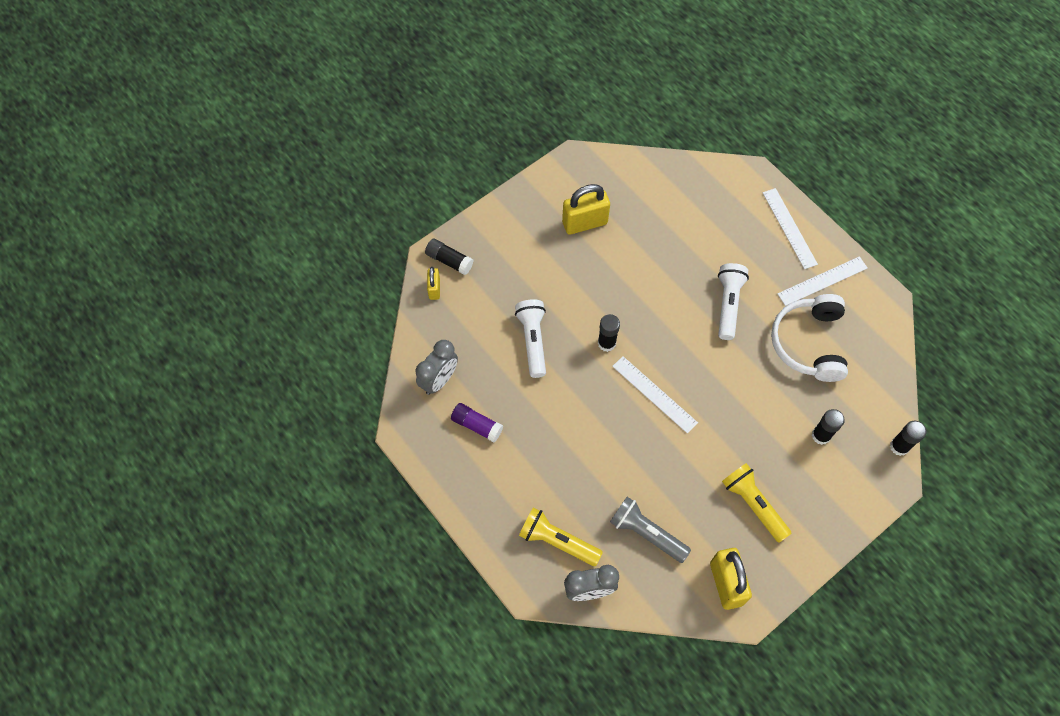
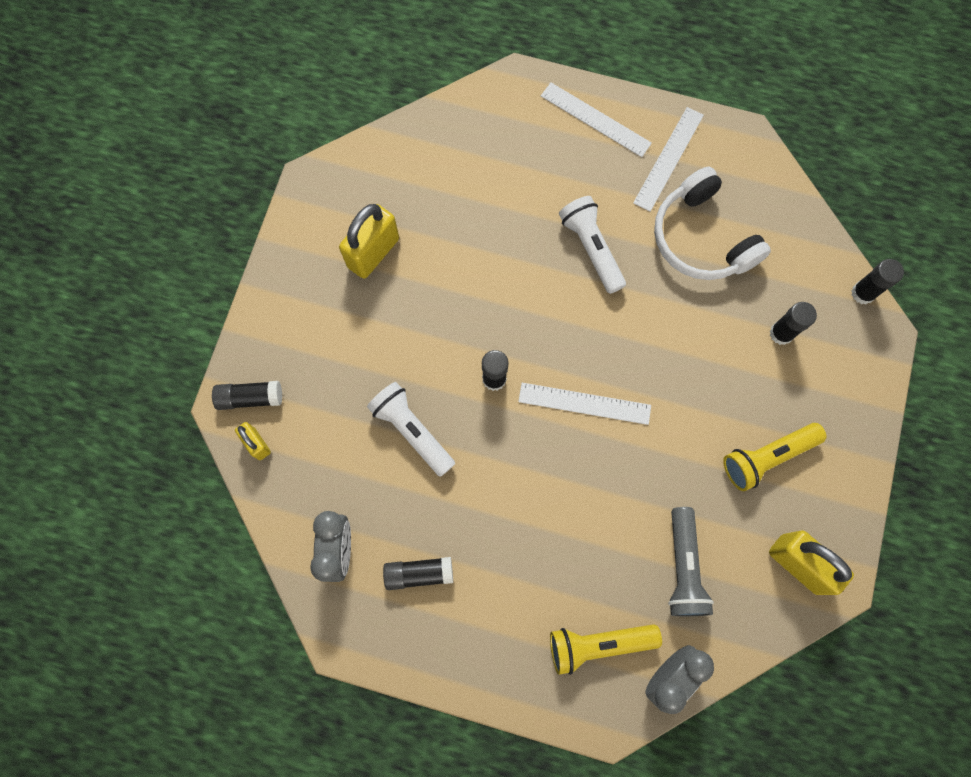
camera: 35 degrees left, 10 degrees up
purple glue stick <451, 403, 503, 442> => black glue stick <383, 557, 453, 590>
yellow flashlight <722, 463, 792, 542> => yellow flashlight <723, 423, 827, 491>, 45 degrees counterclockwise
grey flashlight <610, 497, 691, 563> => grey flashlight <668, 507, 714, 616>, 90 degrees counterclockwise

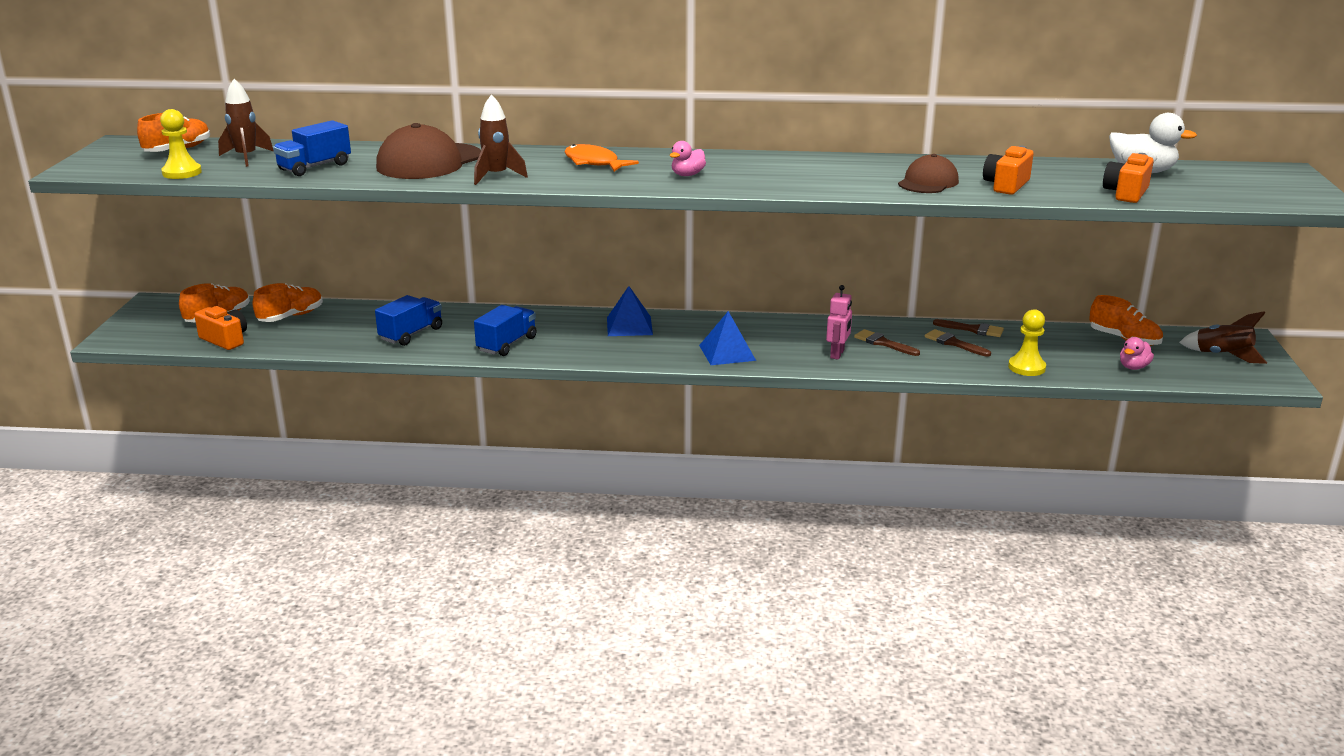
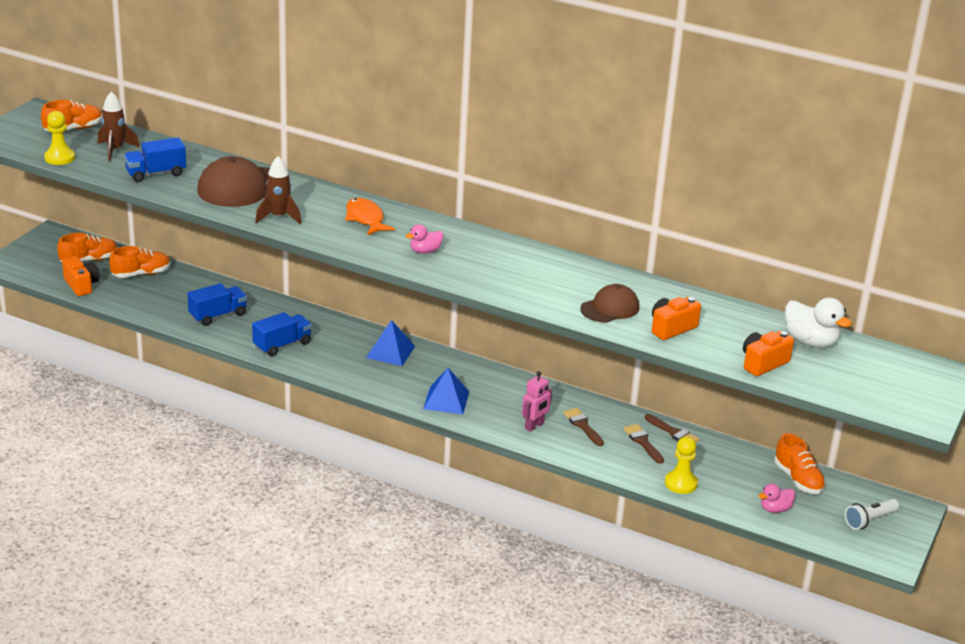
camera: 20 degrees right, 5 degrees up
brown rocket <1179, 311, 1267, 364> => white flashlight <845, 498, 899, 530>

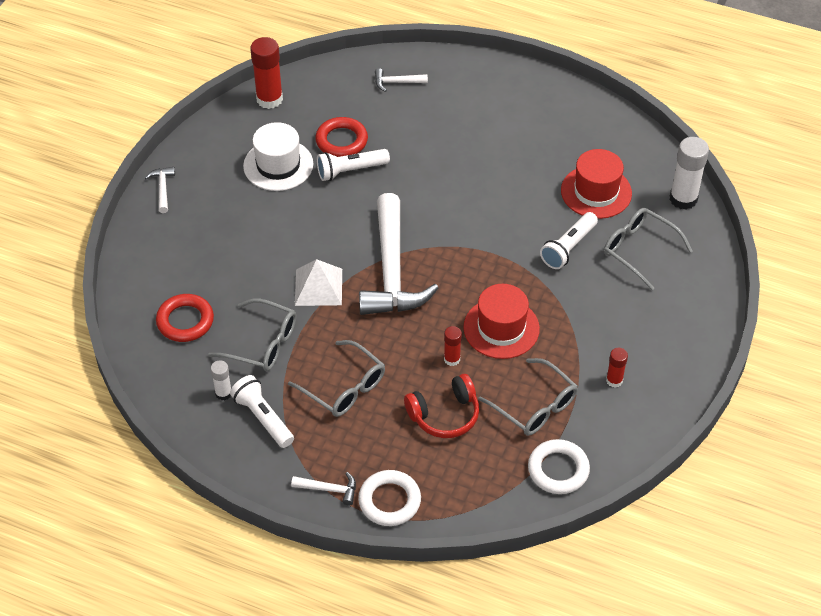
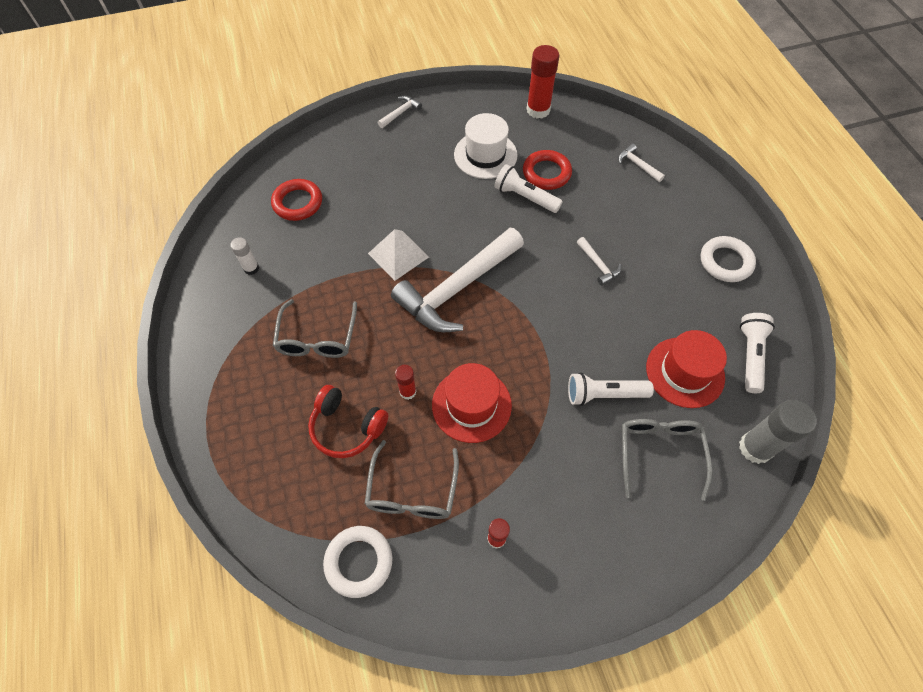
camera: 50 degrees right, 10 degrees up
white glue stick <670, 137, 709, 210> => grey glue stick <739, 400, 817, 464>
grey glasses <208, 298, 296, 371> => nothing
white flashlight <230, 375, 294, 448> => white flashlight <740, 313, 775, 393>, relocated
white ring <358, 470, 421, 526> => white ring <701, 236, 756, 282>, relocated
white hammer <291, 472, 356, 506> => white hammer <577, 237, 621, 286>, relocated

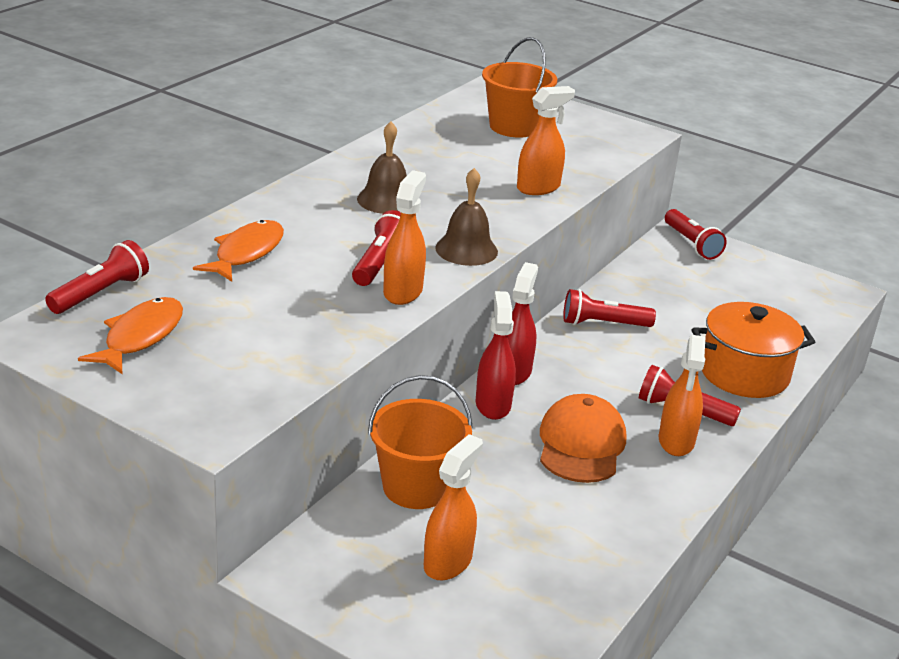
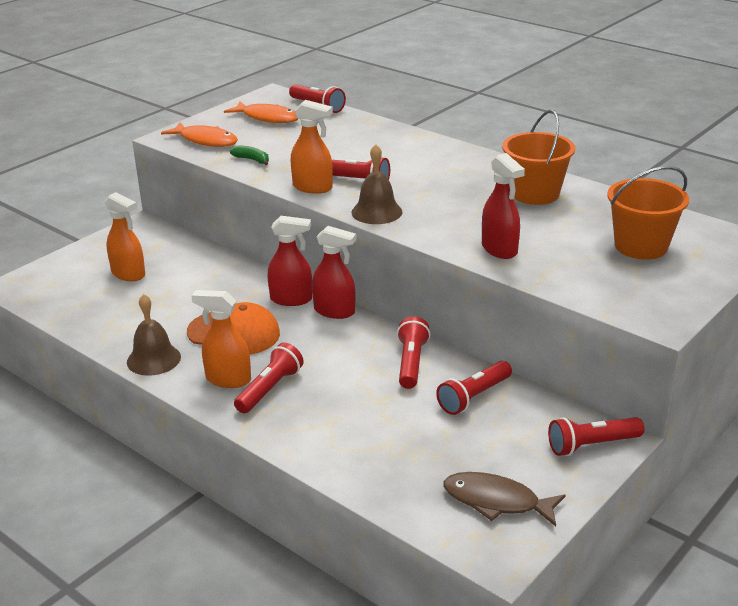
camera: 100 degrees right, 0 degrees up
orange spray bottle <517, 86, 575, 195> => red spray bottle <482, 153, 525, 259>
brown bell <357, 121, 407, 214> => brown bell <127, 294, 181, 376>, relocated
orange fish <193, 220, 284, 282> => orange fish <161, 122, 238, 147>, relocated
orange pot <692, 302, 815, 398> => nothing
orange bucket <368, 375, 473, 509> => orange bucket <502, 110, 575, 205>, relocated
nothing => green banana <230, 146, 269, 165>
nothing => red flashlight <436, 361, 512, 415>
nothing => brown fish <443, 472, 566, 526>

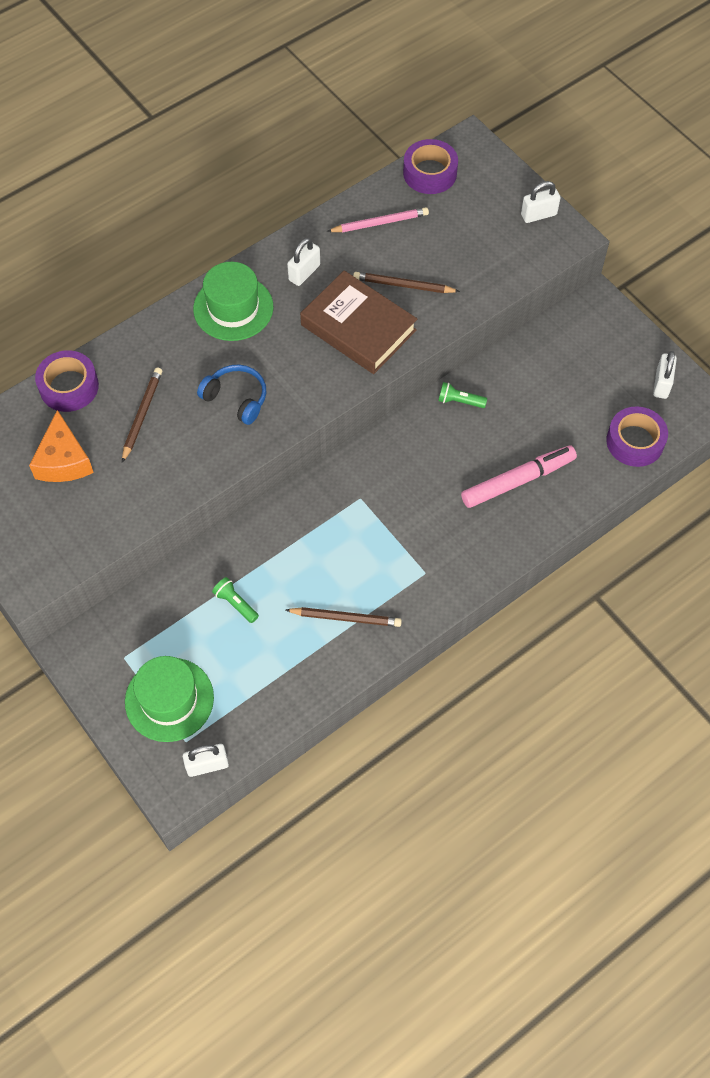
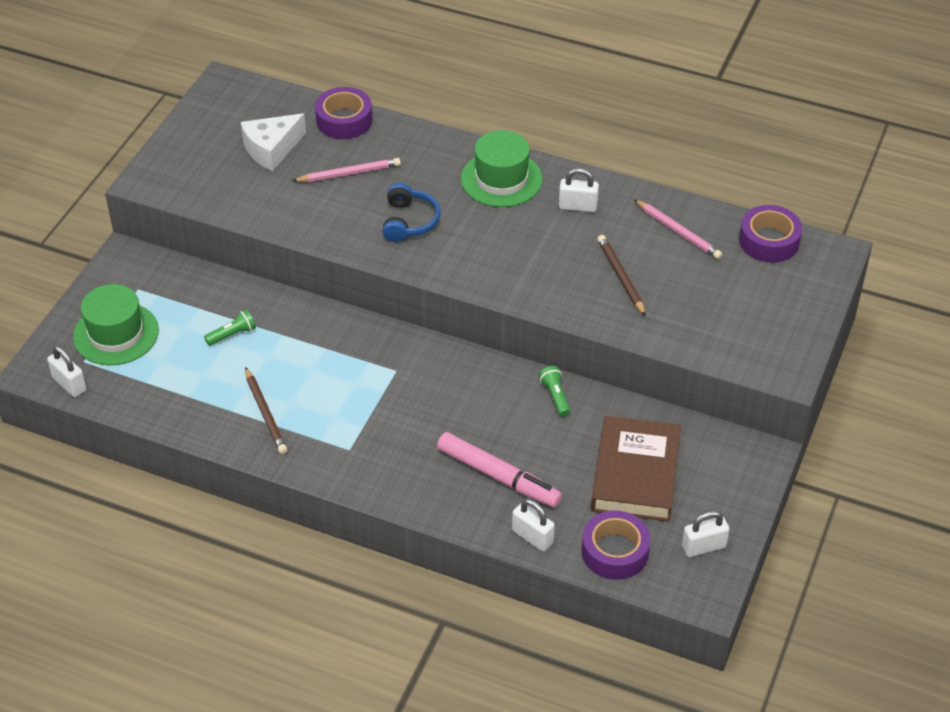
camera: 60 degrees right, 15 degrees down
white padlock <521, 181, 560, 223> => white padlock <512, 499, 555, 552>, relocated
brown book <300, 270, 417, 374> => brown book <591, 416, 681, 522>, relocated
brown pencil <122, 368, 162, 463> => pink pencil <292, 158, 401, 182>
orange cheese <29, 410, 94, 482> => white cheese <241, 113, 306, 171>
green flashlight <212, 577, 259, 623> => green flashlight <204, 310, 256, 346>, 45 degrees clockwise

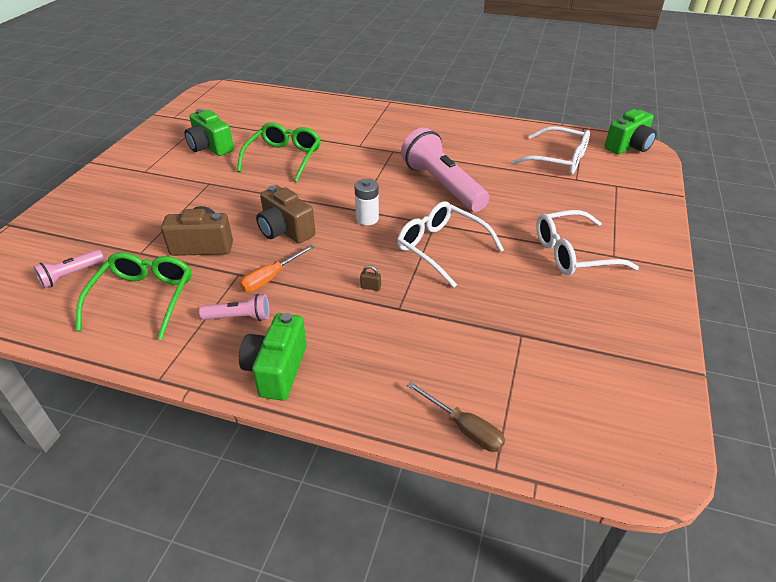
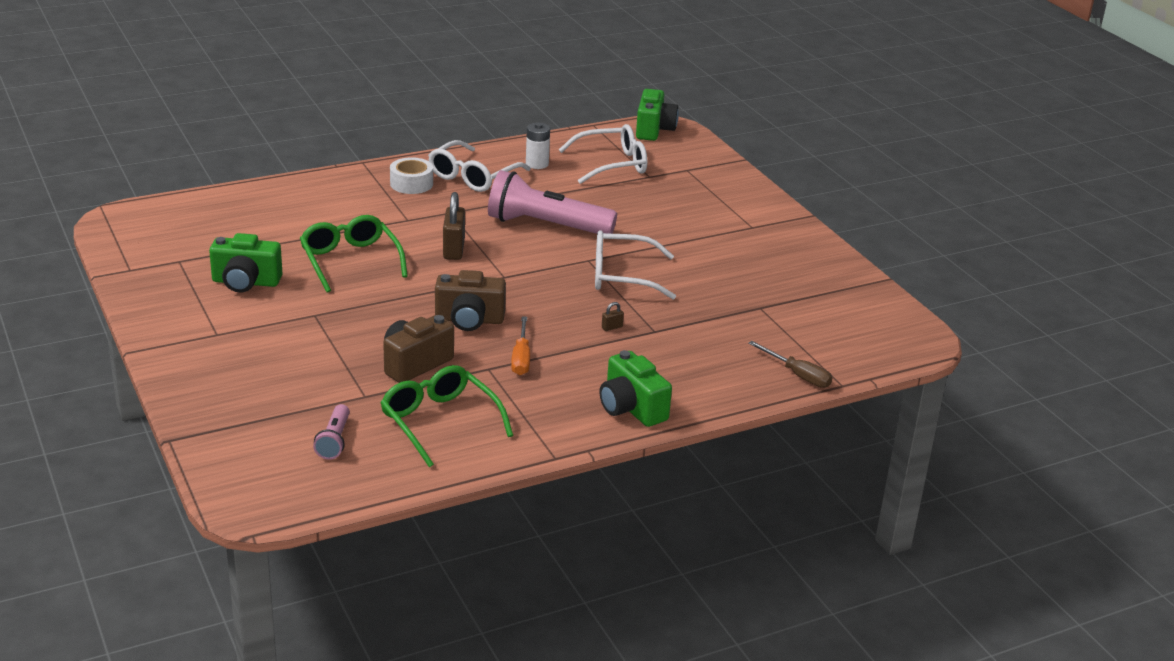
camera: 45 degrees left, 10 degrees down
white battery <354, 179, 379, 225> => white battery <526, 123, 550, 169>, relocated
white glasses <536, 210, 639, 275> => white glasses <428, 140, 531, 192>, relocated
pink flashlight <199, 294, 269, 321> => nothing
brown screwdriver <407, 382, 505, 452> => brown screwdriver <748, 341, 832, 388>, 45 degrees clockwise
nothing => white tape <390, 157, 433, 194>
nothing => brown padlock <443, 192, 465, 260>

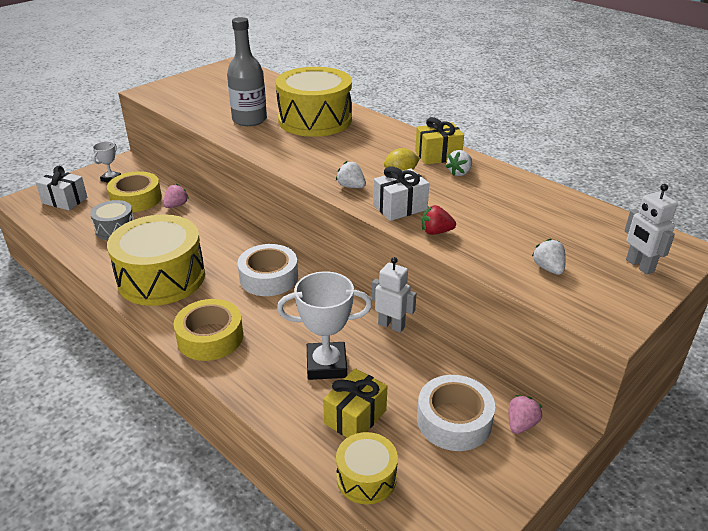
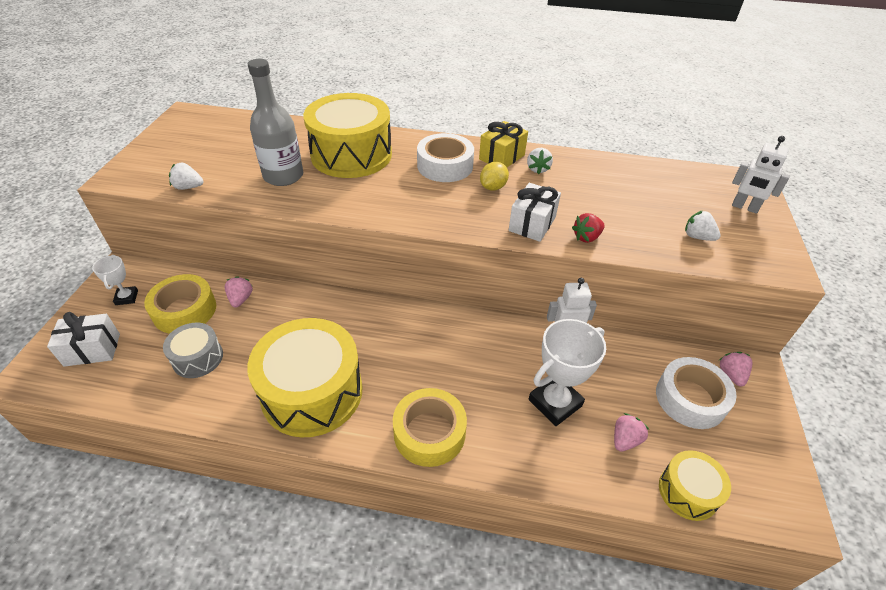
camera: 35 degrees left, 10 degrees up
white strawberry <336, 161, 366, 188> => white strawberry <169, 163, 203, 190>, relocated
white tape <237, 244, 298, 296> => white tape <417, 133, 474, 182>, relocated
yellow gift <323, 368, 387, 438> => pink strawberry <614, 413, 649, 452>

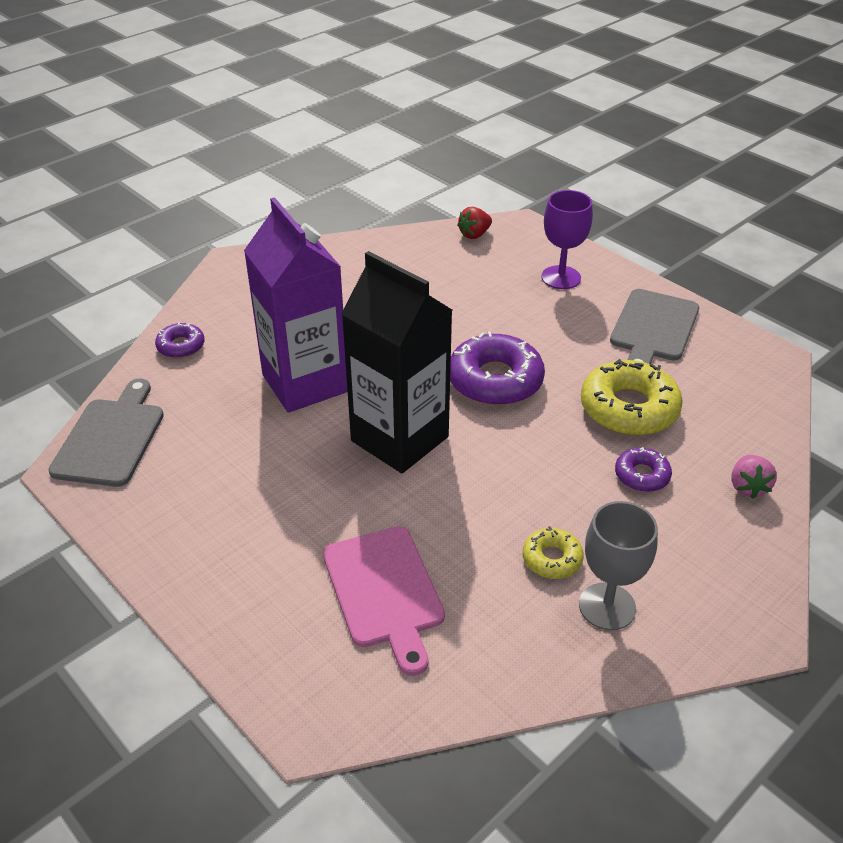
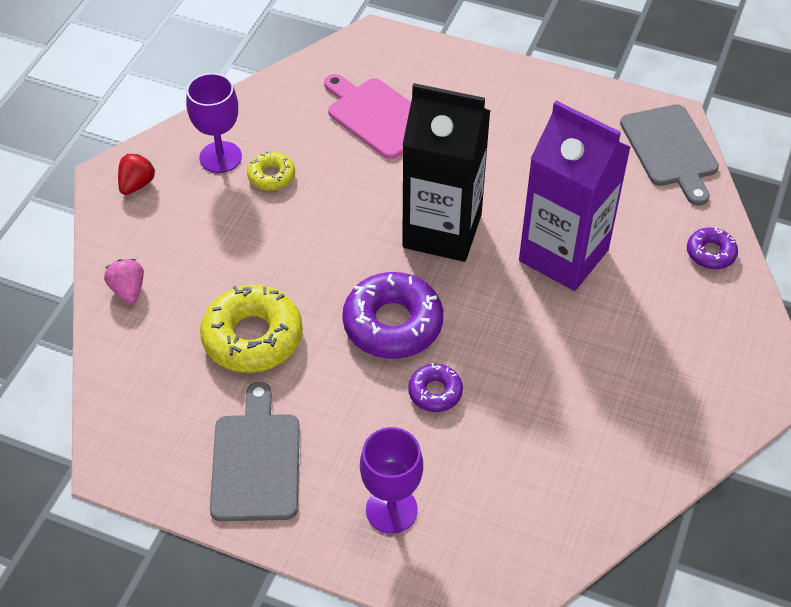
camera: 155 degrees right, 10 degrees up
red strawberry <457, 207, 492, 239> => red strawberry <118, 154, 156, 195>, relocated
purple donut <615, 447, 672, 492> => purple donut <408, 363, 463, 412>, relocated
grey goblet <579, 501, 658, 630> => purple goblet <186, 73, 242, 173>

